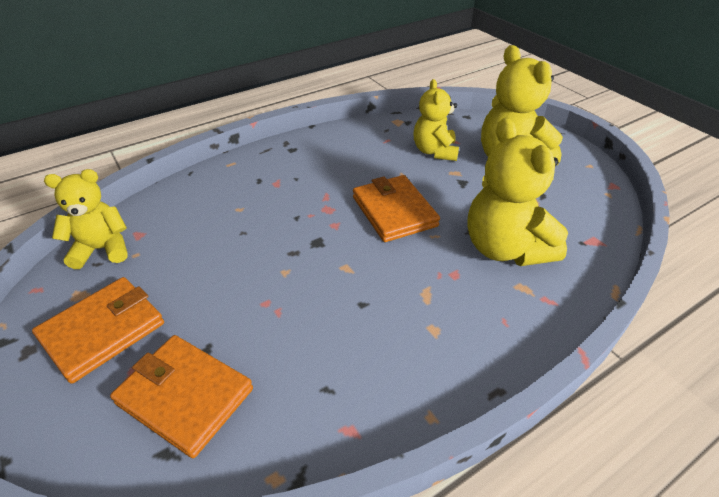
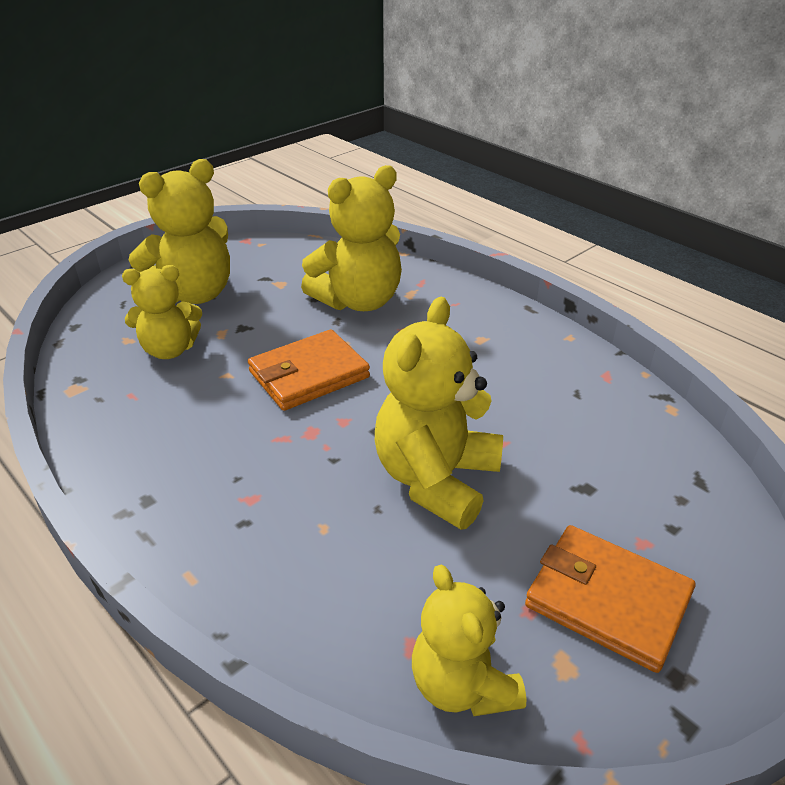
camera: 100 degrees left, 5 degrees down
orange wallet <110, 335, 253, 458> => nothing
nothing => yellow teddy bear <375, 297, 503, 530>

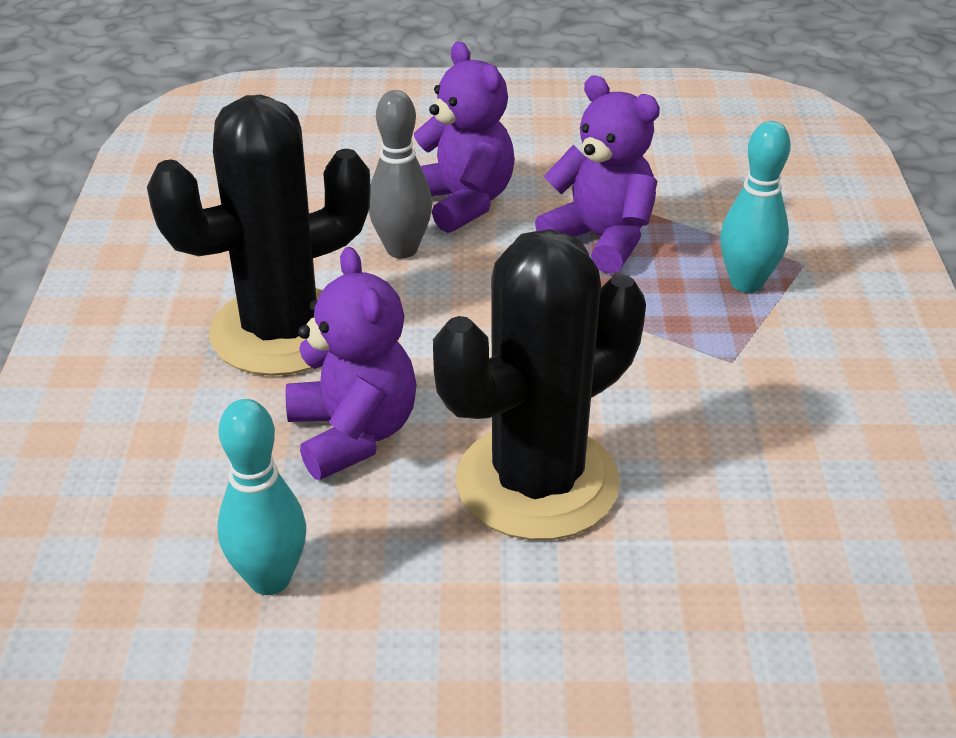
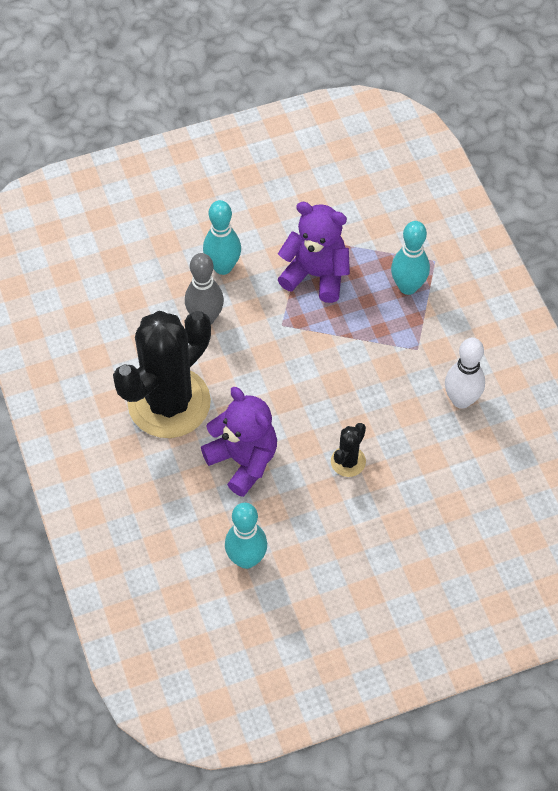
camera: 20 degrees left, 20 degrees up
purple teddy bear <414, 42, 515, 233> => turquoise bowling pin <203, 200, 241, 275>
black cactus <433, 229, 646, 540> => black cactus <331, 423, 366, 477>, x0.42
nothing => white bowling pin <445, 338, 485, 409>

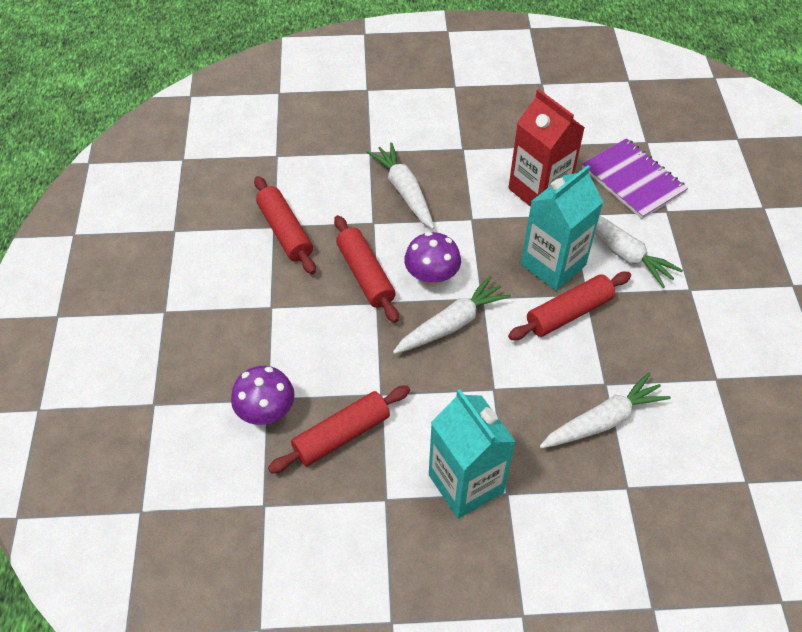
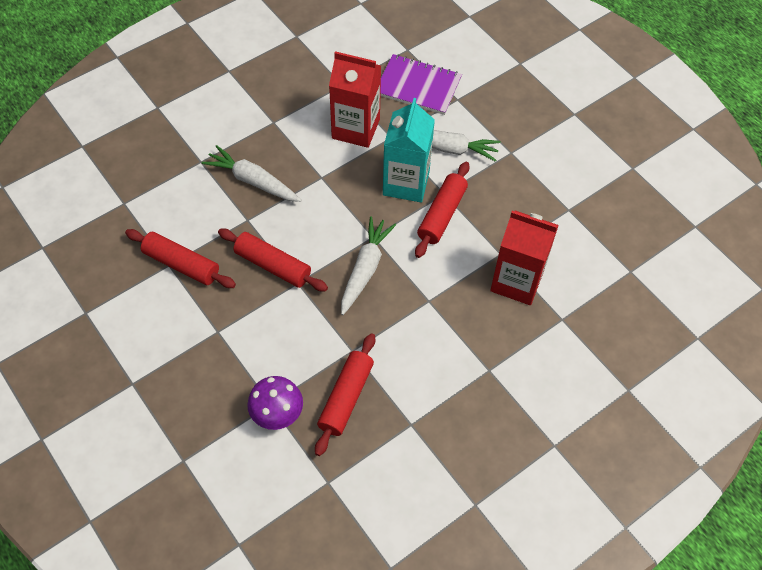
camera: 35 degrees left, 5 degrees up
purple mushroom <404, 232, 461, 287> => nothing
white carrot <540, 372, 671, 449> => red carton <490, 210, 559, 305>
turquoise carton <429, 389, 516, 519> => nothing

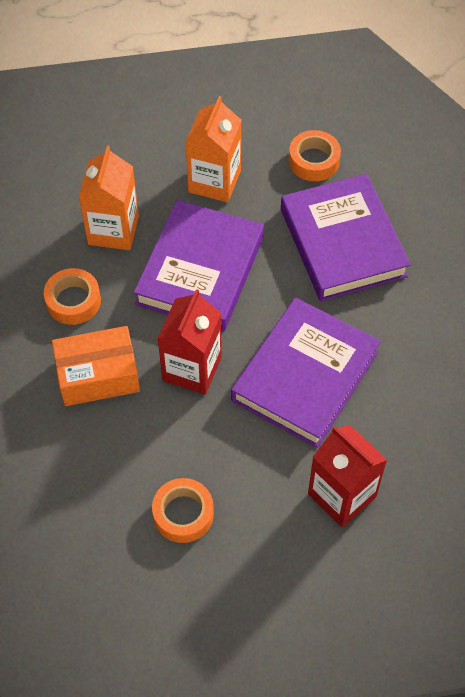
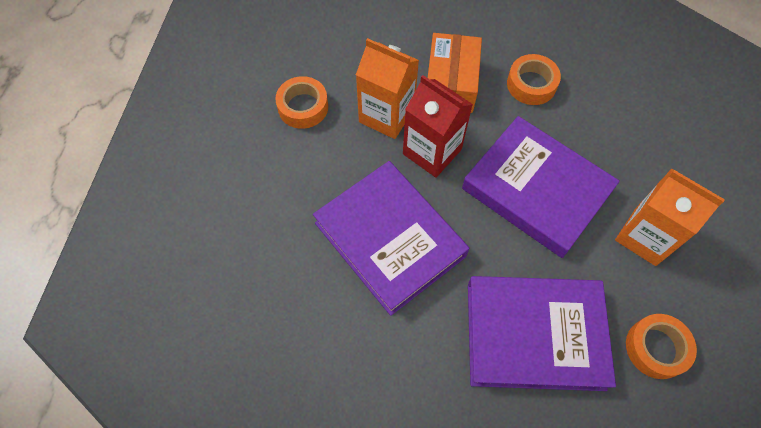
camera: 110 degrees right, 5 degrees up
orange carton <79, 146, 139, 250> => orange carton <356, 38, 419, 139>, relocated
red carton <308, 425, 387, 527> => nothing

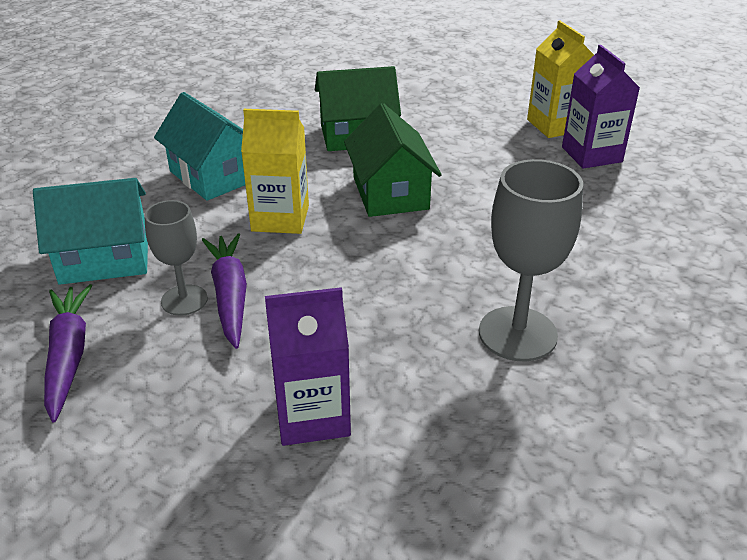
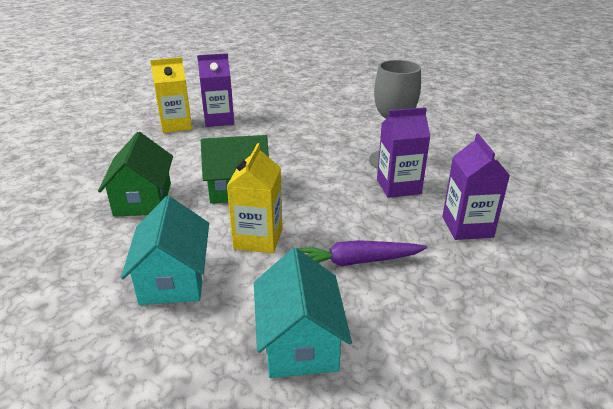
camera: 85 degrees left, 5 degrees down
turquoise house <154, 92, 245, 201> => turquoise house <121, 196, 209, 305>, 60 degrees counterclockwise
grey goblet <144, 200, 208, 316> => nothing
purple carrot <44, 284, 92, 423> => nothing
nothing => purple carton <377, 107, 431, 198>

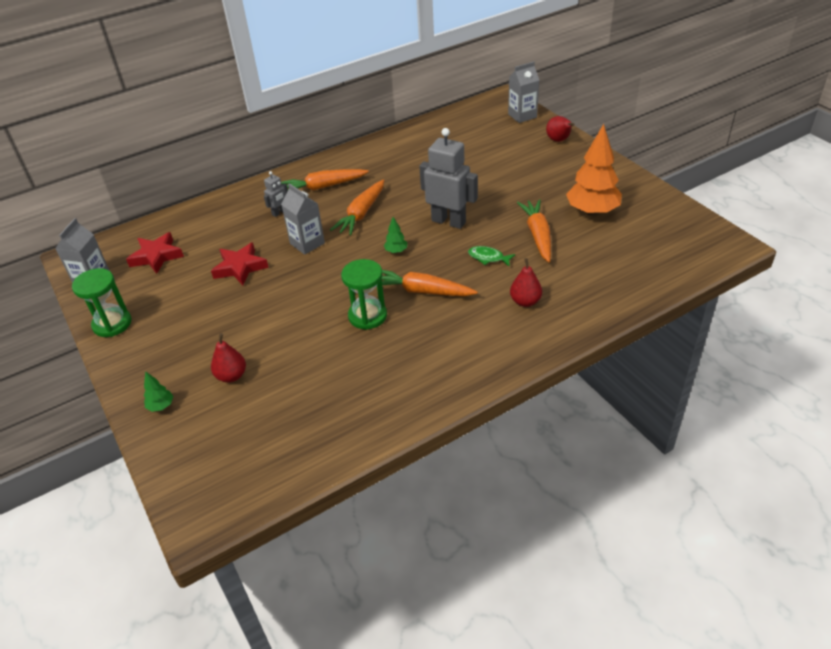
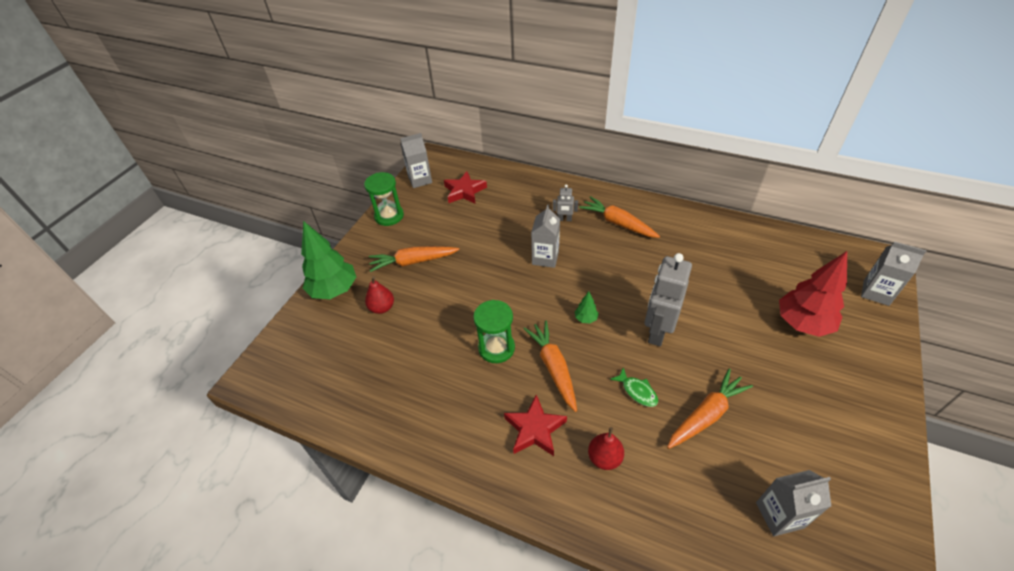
camera: 55 degrees right, 5 degrees up
red pear <546, 116, 574, 142> => nothing
orange tree <566, 124, 622, 216> => nothing
grey robot <419, 128, 478, 229> => grey robot <645, 253, 692, 346>, 150 degrees counterclockwise
orange carrot <330, 180, 384, 236> => orange carrot <369, 246, 459, 272>, relocated
red star <211, 242, 269, 285> => red star <504, 394, 567, 456>, relocated
green fish <468, 246, 515, 267> => green fish <610, 368, 658, 407>, 150 degrees clockwise
green tree <144, 371, 173, 412> => green tree <301, 221, 356, 299>, x2.34
nothing => red tree <779, 251, 847, 337>
nothing => grey carton <756, 470, 831, 536>

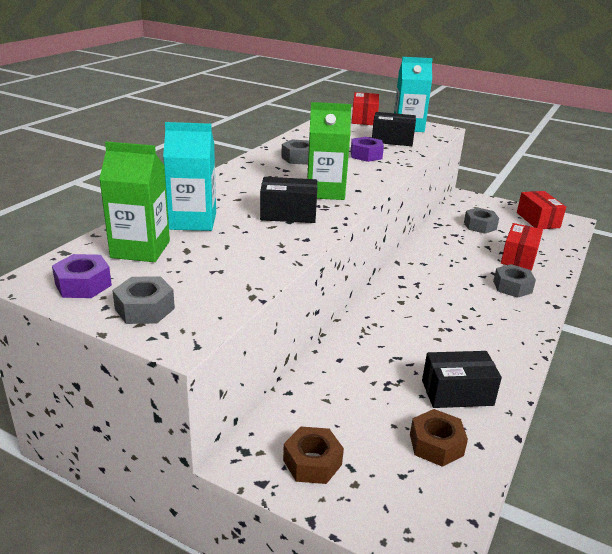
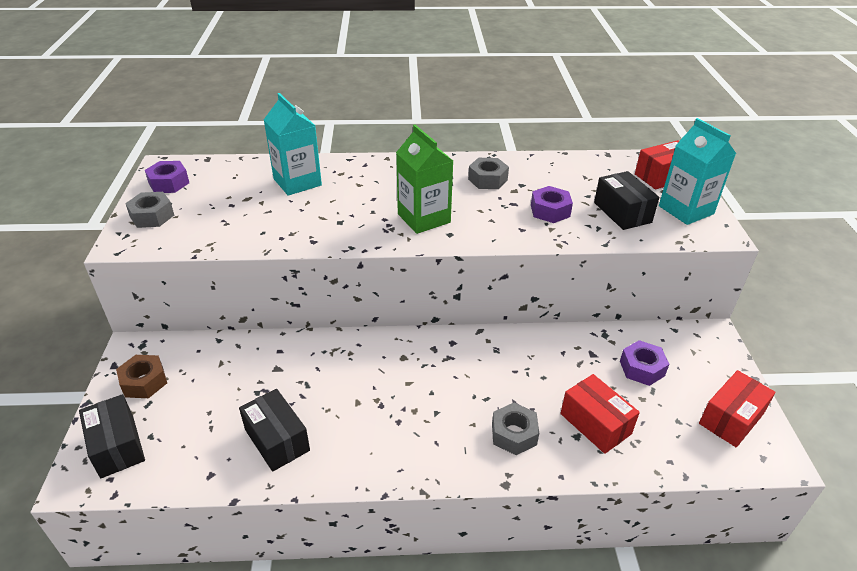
camera: 60 degrees right, 10 degrees up
green carton <99, 141, 170, 262> => nothing
black box <260, 177, 318, 223> => black box <79, 394, 145, 478>, relocated
grey nut <464, 208, 499, 234> => purple nut <620, 340, 669, 386>
red box <501, 223, 543, 271> => red box <560, 374, 640, 454>, 60 degrees clockwise
brown nut <410, 409, 468, 467> => nothing

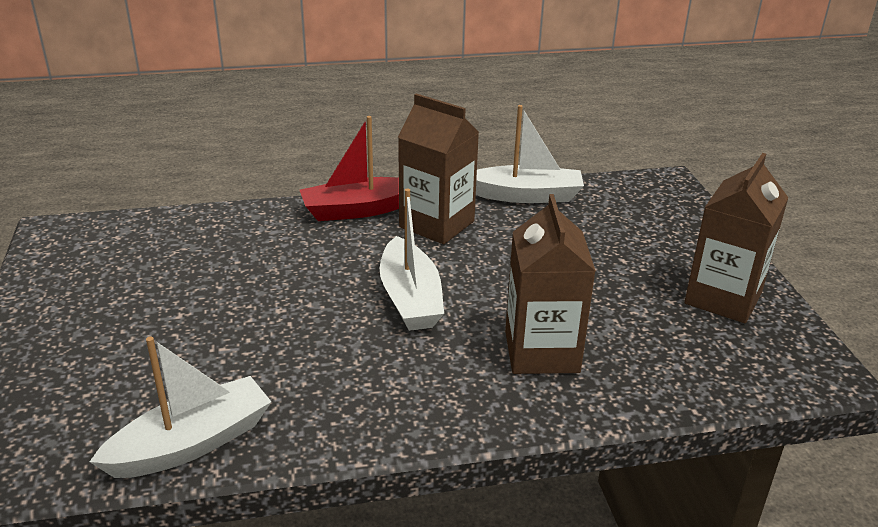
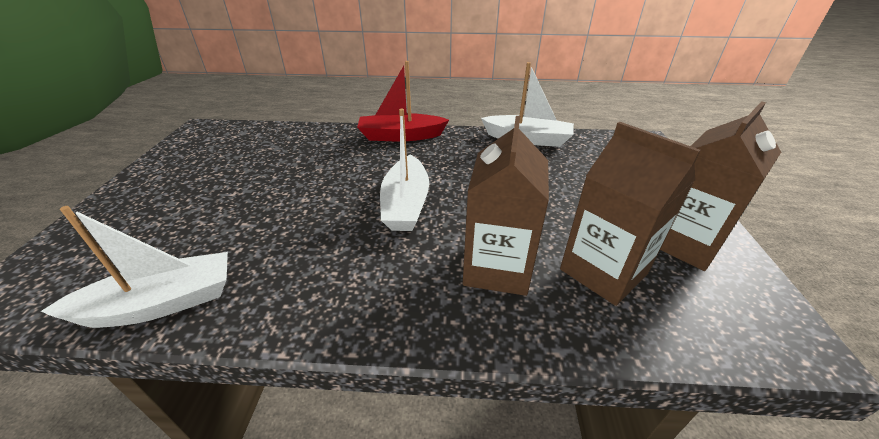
camera: 15 degrees right, 5 degrees up
brown carton <398, 93, 479, 244> => brown carton <560, 122, 701, 306>, relocated

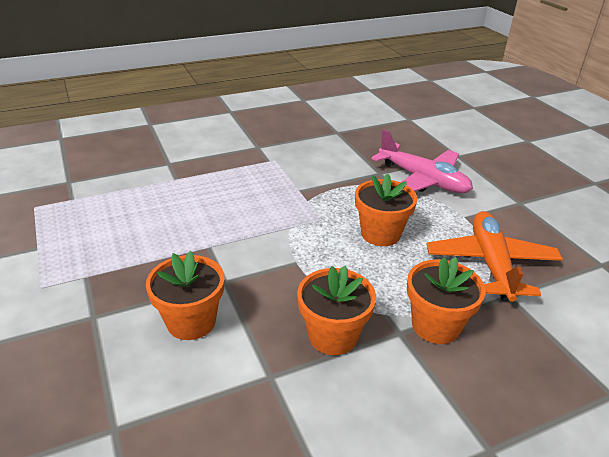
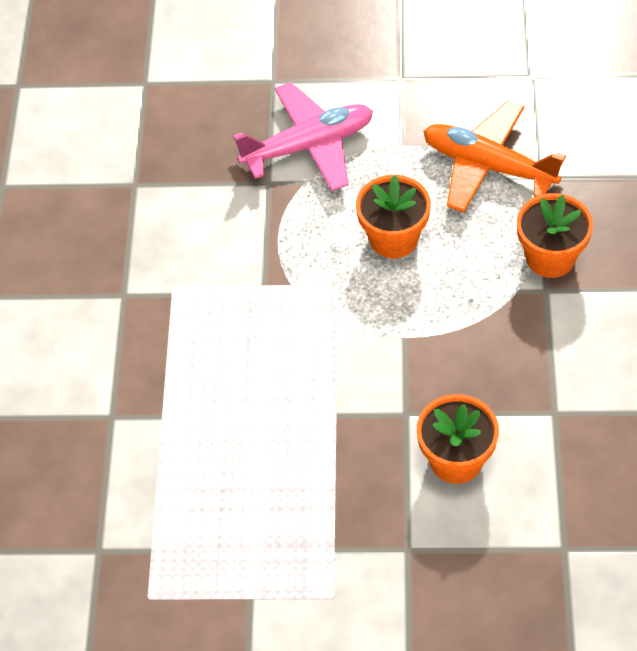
camera: 60 degrees left, 20 degrees up
orange flower pot <297, 265, 376, 355> => nothing

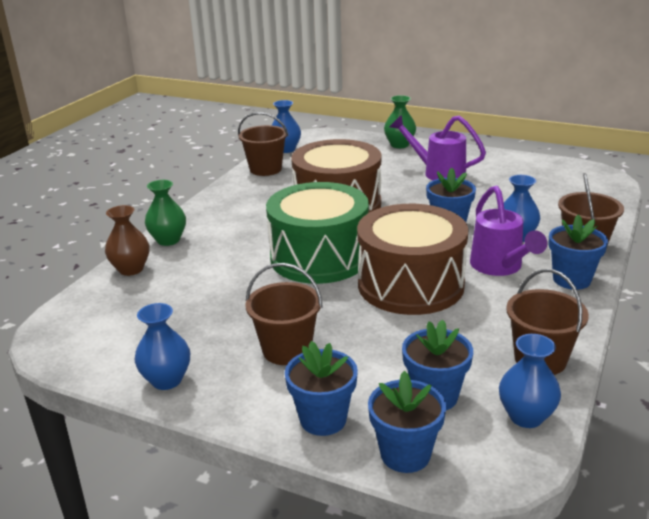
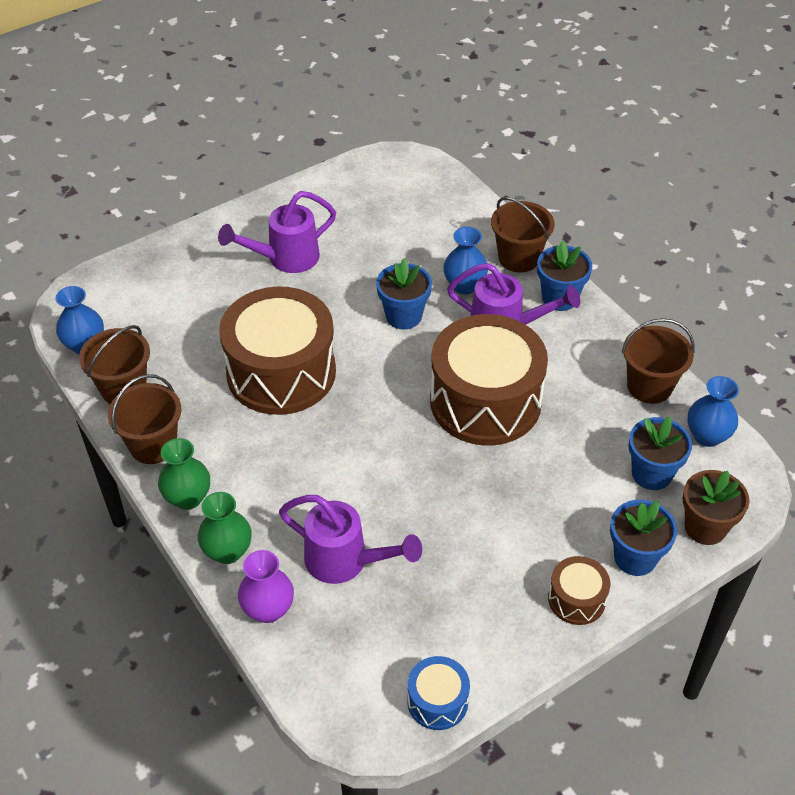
camera: 60 degrees left, 20 degrees up
green vase <384, 95, 416, 148> => green vase <158, 438, 210, 510>, relocated
green drum <266, 182, 369, 284> => nothing
brown vase <105, 205, 149, 276> => purple vase <238, 550, 294, 623>
brown bucket <246, 263, 323, 365> => brown bucket <108, 374, 181, 464>, relocated
blue vase <135, 303, 190, 390> => nothing
blue flower pot <368, 371, 446, 473> => brown flower pot <683, 470, 750, 545>
nothing => purple watering can <279, 495, 422, 584>
nothing => brown drum <548, 556, 610, 625>
nothing => blue drum <407, 656, 470, 730>

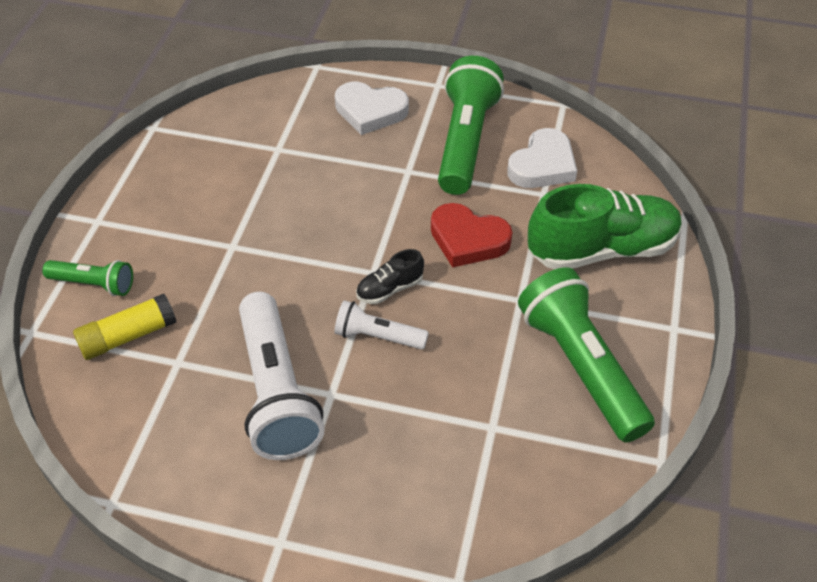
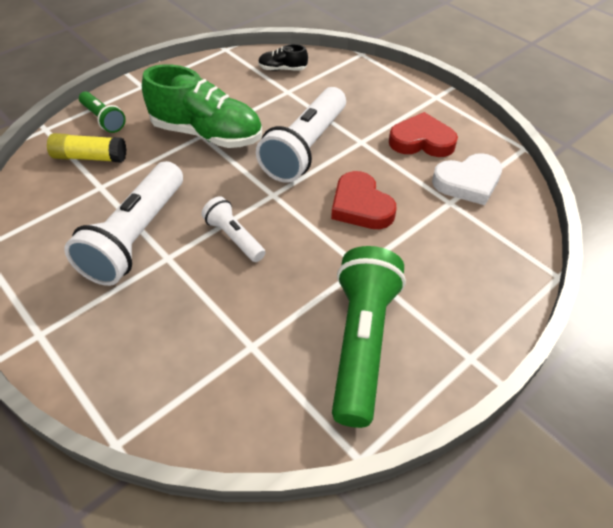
camera: 35 degrees right, 0 degrees up
green flashlight <438, 56, 504, 195> => red heart <389, 112, 458, 157>
white heart <335, 82, 409, 135> => nothing
green shoe <528, 184, 682, 269> => green shoe <142, 64, 262, 148>, relocated
black shoe <356, 249, 424, 304> => black shoe <258, 44, 308, 71>, relocated
nothing => white flashlight <256, 87, 346, 183>

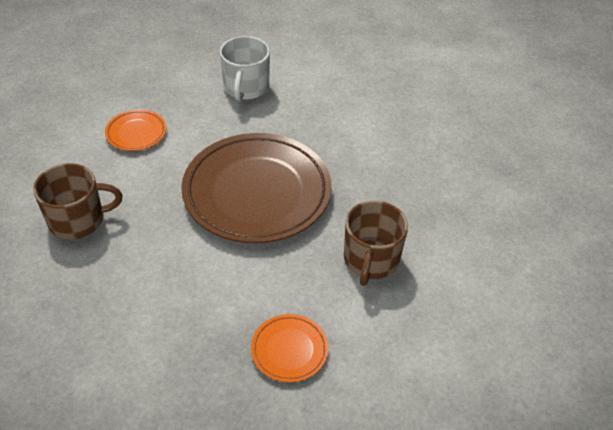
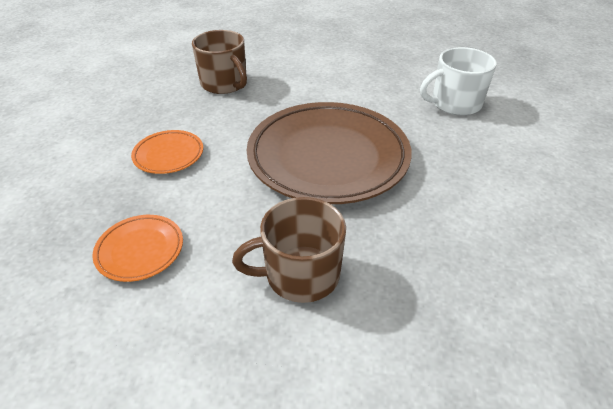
camera: 65 degrees right, 5 degrees down
orange plate <105, 109, 166, 151> => orange plate <131, 130, 203, 174>, relocated

